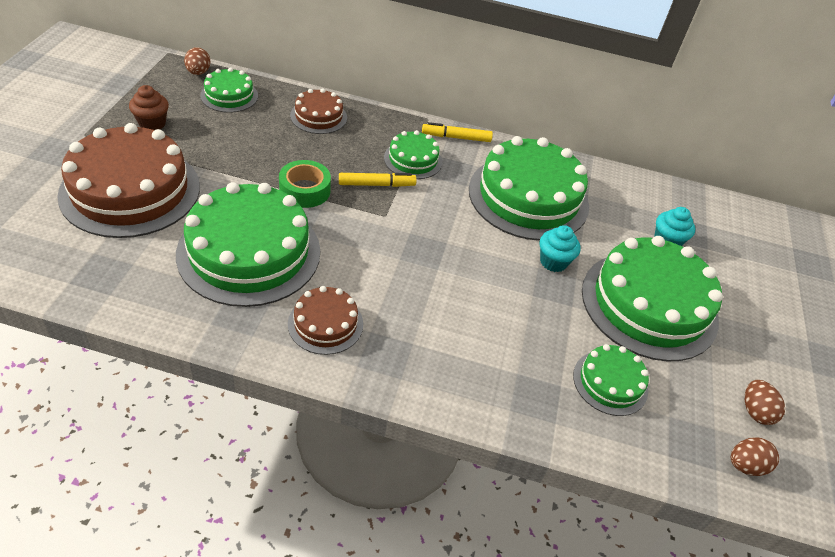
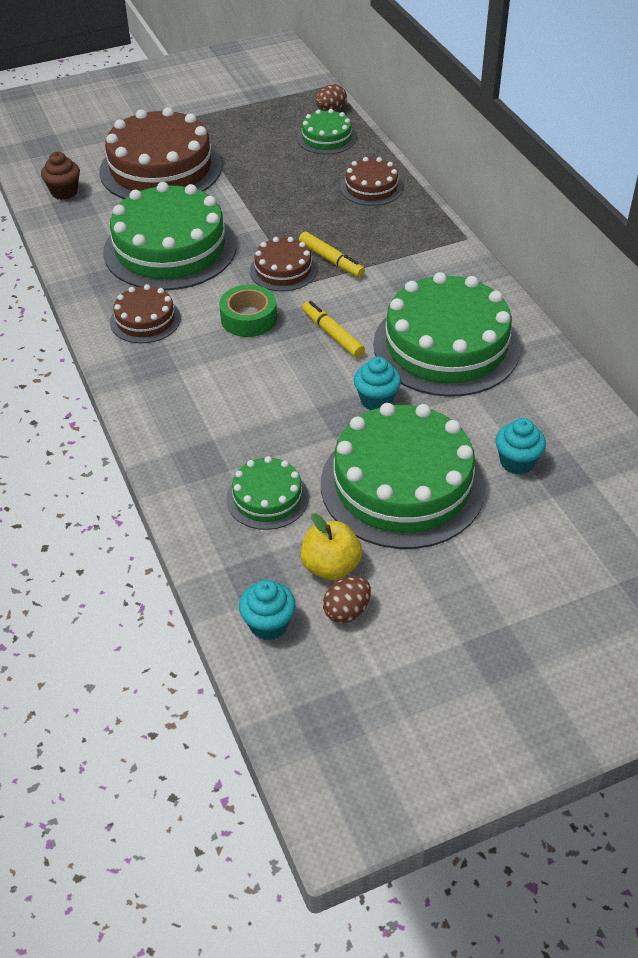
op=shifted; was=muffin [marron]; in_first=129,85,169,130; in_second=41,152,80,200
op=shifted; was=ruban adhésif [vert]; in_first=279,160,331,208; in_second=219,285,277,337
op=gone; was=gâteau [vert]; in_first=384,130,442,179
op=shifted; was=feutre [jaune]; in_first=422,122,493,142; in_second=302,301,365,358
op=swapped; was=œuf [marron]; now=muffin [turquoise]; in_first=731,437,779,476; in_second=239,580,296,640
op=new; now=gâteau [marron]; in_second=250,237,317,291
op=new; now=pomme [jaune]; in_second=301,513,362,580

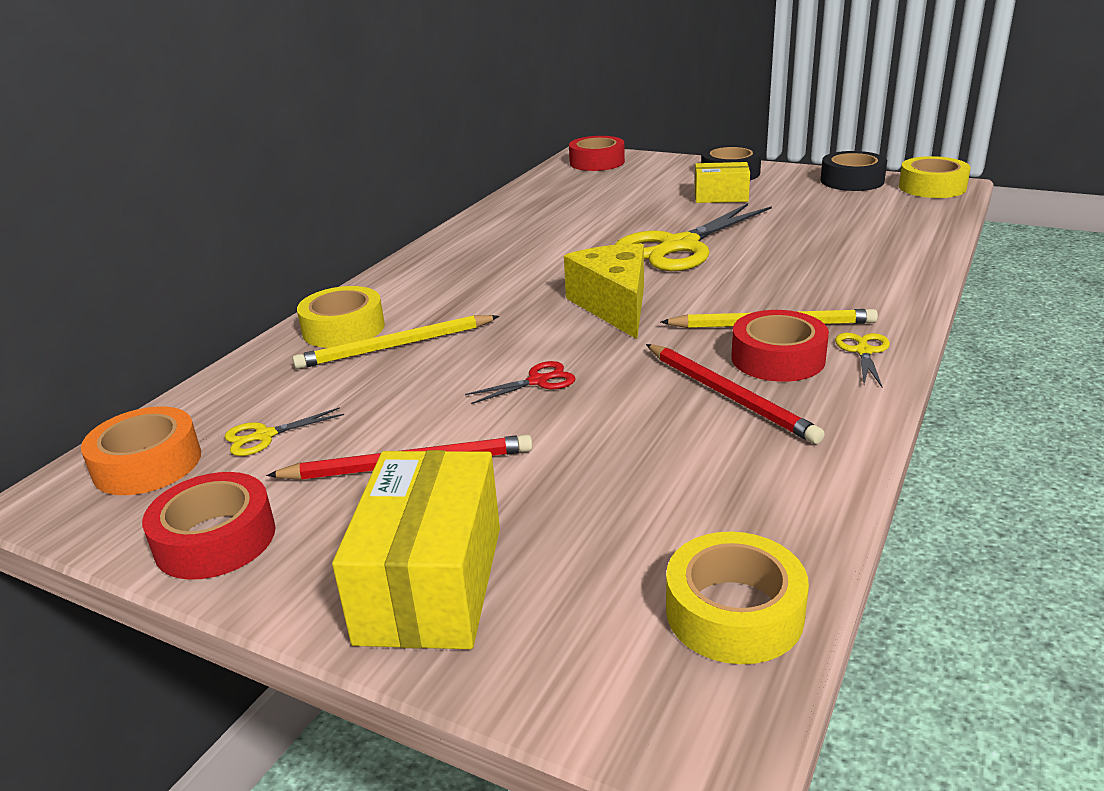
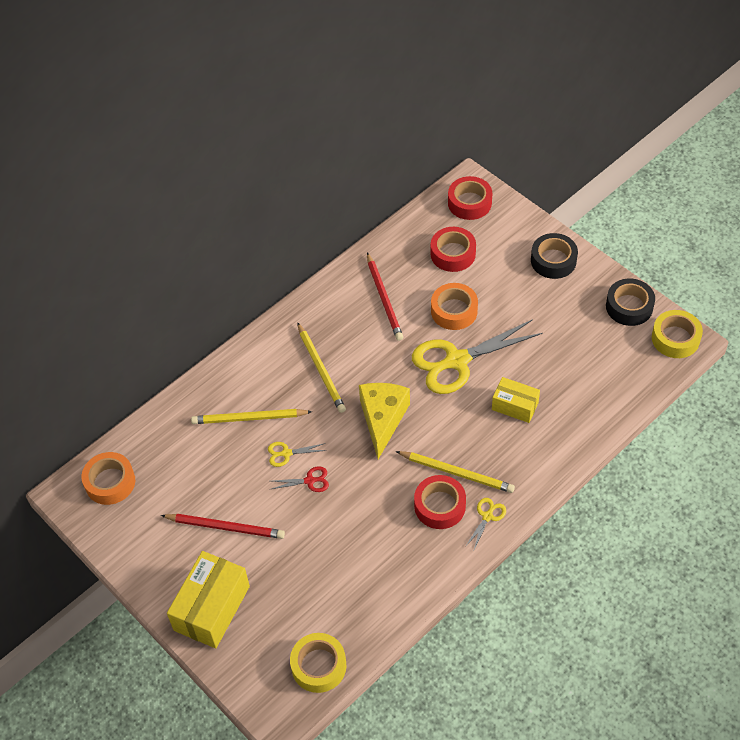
op=shifted; was=ruban adhésif [rouge]; in_first=142,472,275,580; in_second=431,227,476,272
op=shifted; was=ciseaux [jaune]; in_first=225,407,344,456; in_second=268,442,327,467
op=gone; was=ruban adhésif [jaune]; in_first=297,286,385,348
op=shifted; was=crayon [rouge]; in_first=646,344,825,444; in_second=367,253,403,341
op=shifted; was=boîte [jaune]; in_first=695,162,750,203; in_second=492,377,540,423
op=new; now=crayon [jaune]; in_second=297,322,346,413
op=new; now=ruban adhésif [orange]; in_second=431,283,478,330

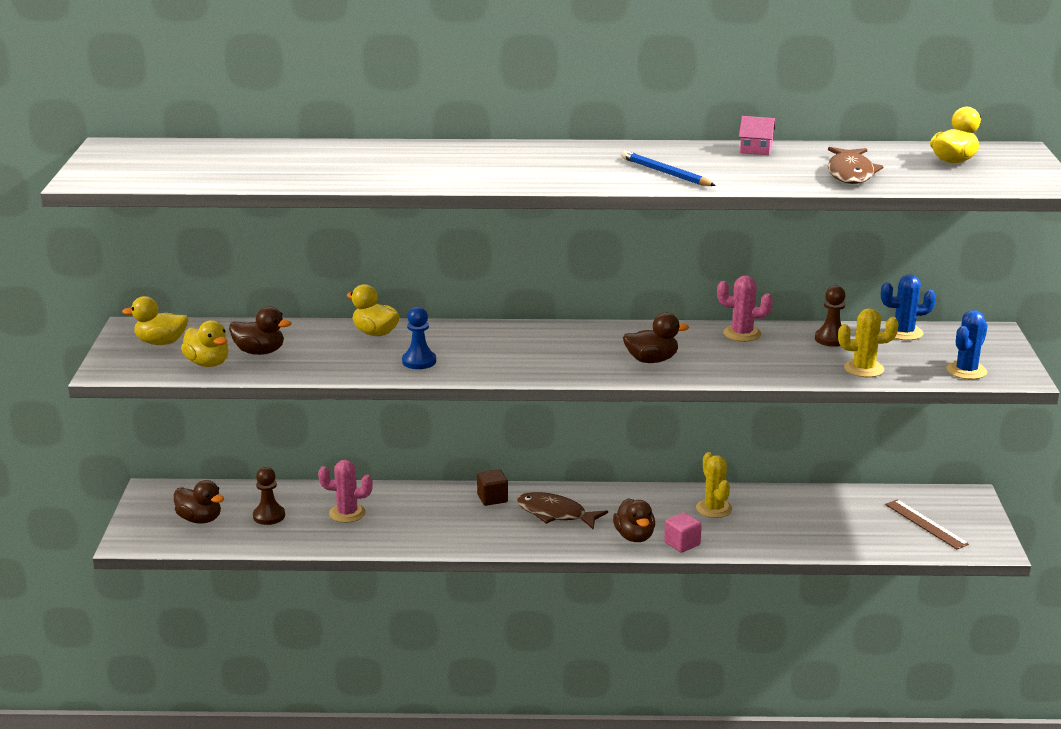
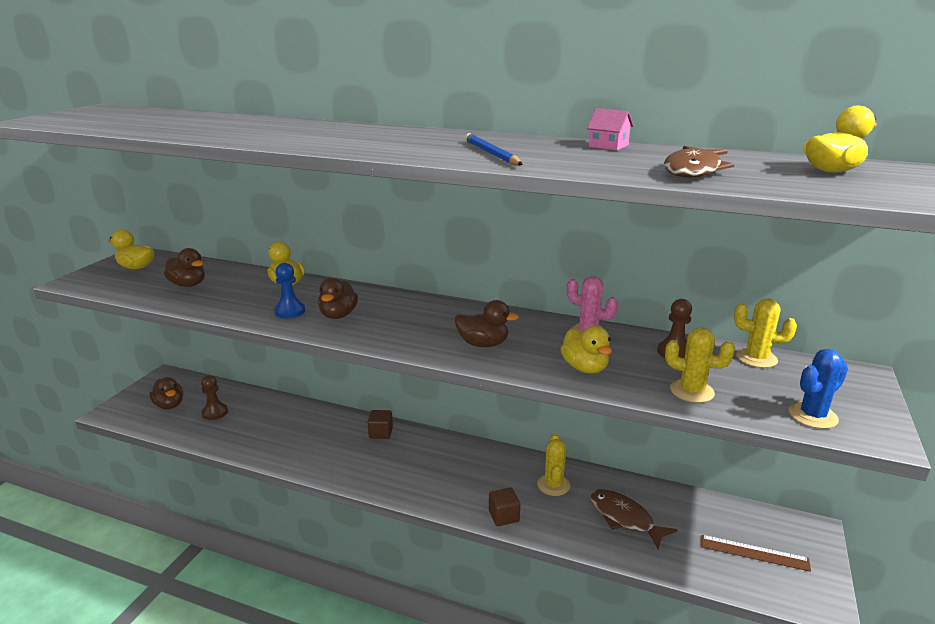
op=shifted; was=canard [jaune]; in_first=181,320,229,367; in_second=561,326,612,373
op=gone; was=cactus [rose]; in_first=318,460,373,523
op=shifted; was=poisson [marron]; in_first=516,492,608,530; in_second=590,489,677,549
op=shifted; was=canard [marron]; in_first=613,498,655,542; in_second=318,278,358,319
op=repainted; was=cube [rose]; now=cube [marron]; in_first=664,512,702,553; in_second=489,488,520,526
op=repainted; was=cactus [bleu]; now=cactus [jaune]; in_first=881,274,936,340; in_second=734,299,797,368
op=rotated; was=règle [marron]; in_first=885,499,969,549; in_second=701,535,811,572; clockwise=-60

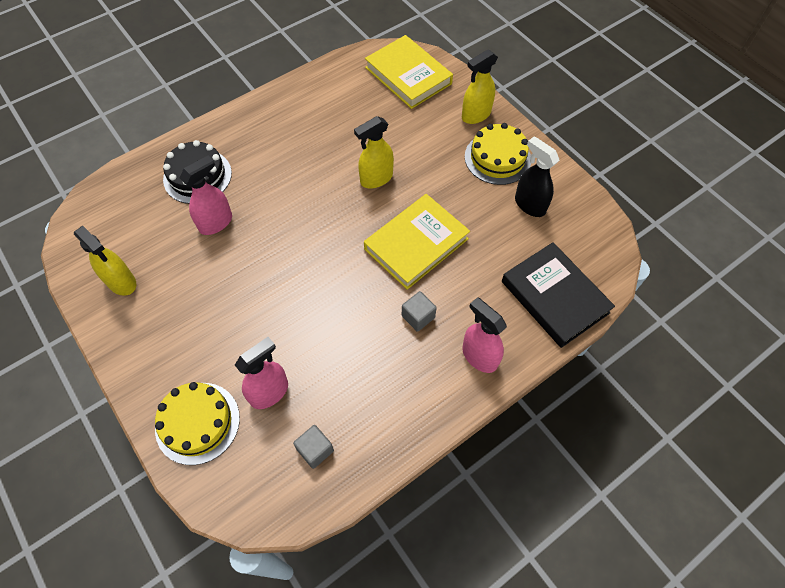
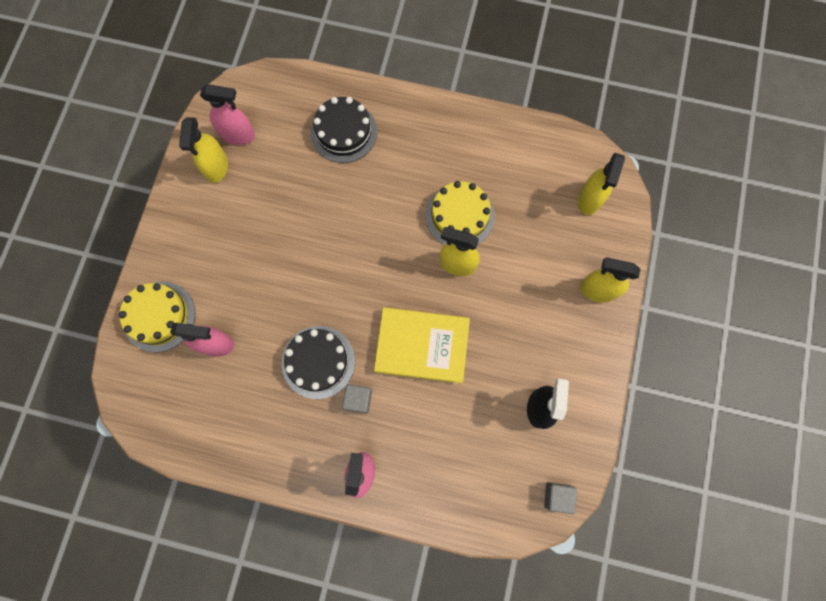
op=shifted; was=vaporisateur [rose]; in_first=180,156,232,235; in_second=200,84,255,145
op=shifted; was=cube [gris]; in_first=293,425,334,469; in_second=544,482,577,514
op=swapped; was=livre [jaune]; now=vaporisateur [jaune]; in_first=365,35,453,109; in_second=578,153,625,215
op=shifted; was=gâteau [jaune]; in_first=465,123,531,185; in_second=425,181,495,245
op=gone; was=livre [noir]; in_first=502,242,615,348
op=new; now=gâteau [noir]; in_second=282,326,355,399

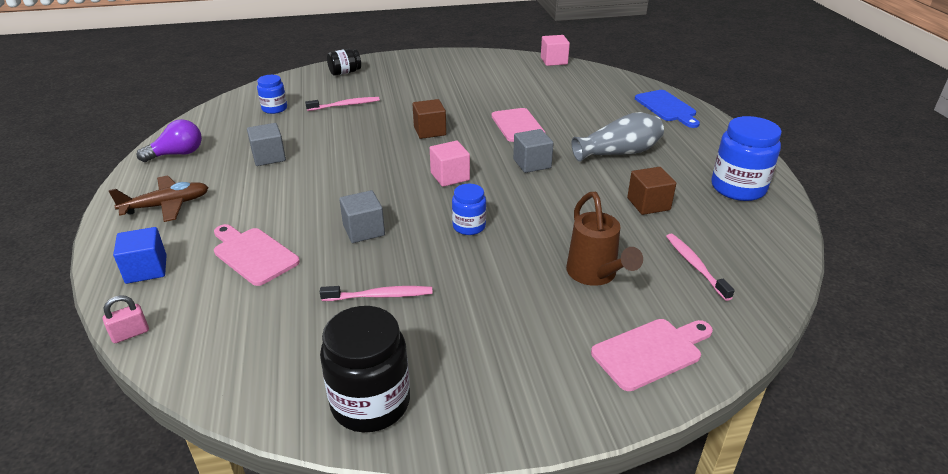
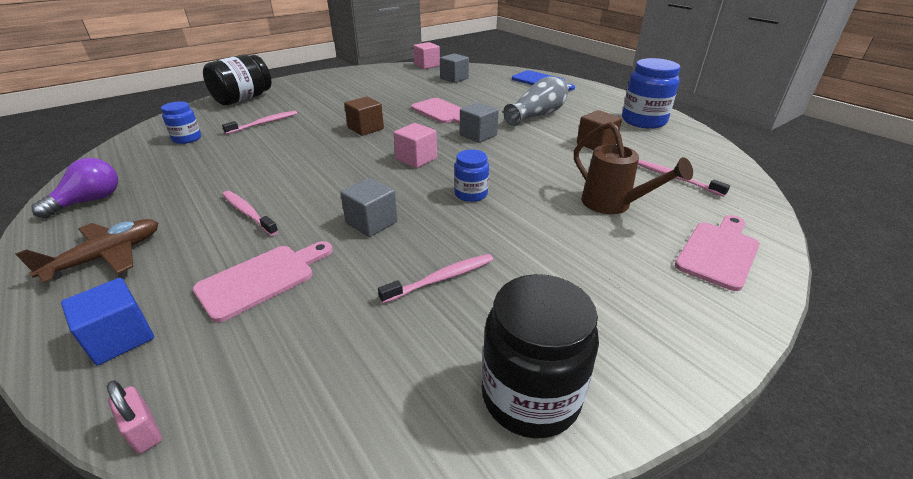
op=rotated; was=cadenas [rose]; in_first=103,295,149,343; in_second=107,380,162,454; clockwise=-75
op=rotated; was=planche à découper [rose]; in_first=214,224,300,286; in_second=193,241,333,322; clockwise=120
op=shifted; was=cube [gris]; in_first=247,123,286,166; in_second=440,53,469,83
op=scaled; was=bocal [noir]; in_first=327,49,361,76; in_second=203,55,272,105; ratio=1.76
op=new; now=brosse à dents [rose]; in_second=222,191,279,236

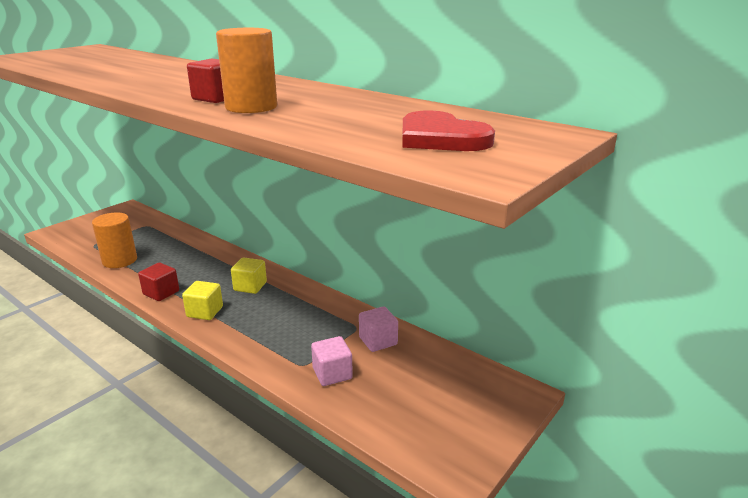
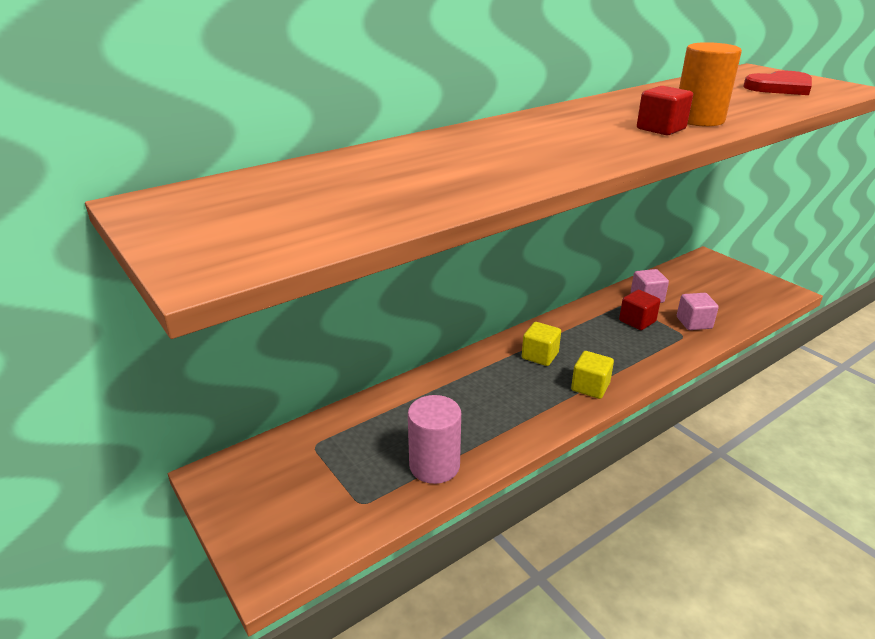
op=repainted; was=cylindre [orange]; now=cylindre [rose]; in_first=92,212,137,268; in_second=408,395,461,484
op=shifted; was=cube [rouge]; in_first=138,263,179,301; in_second=619,290,661,330

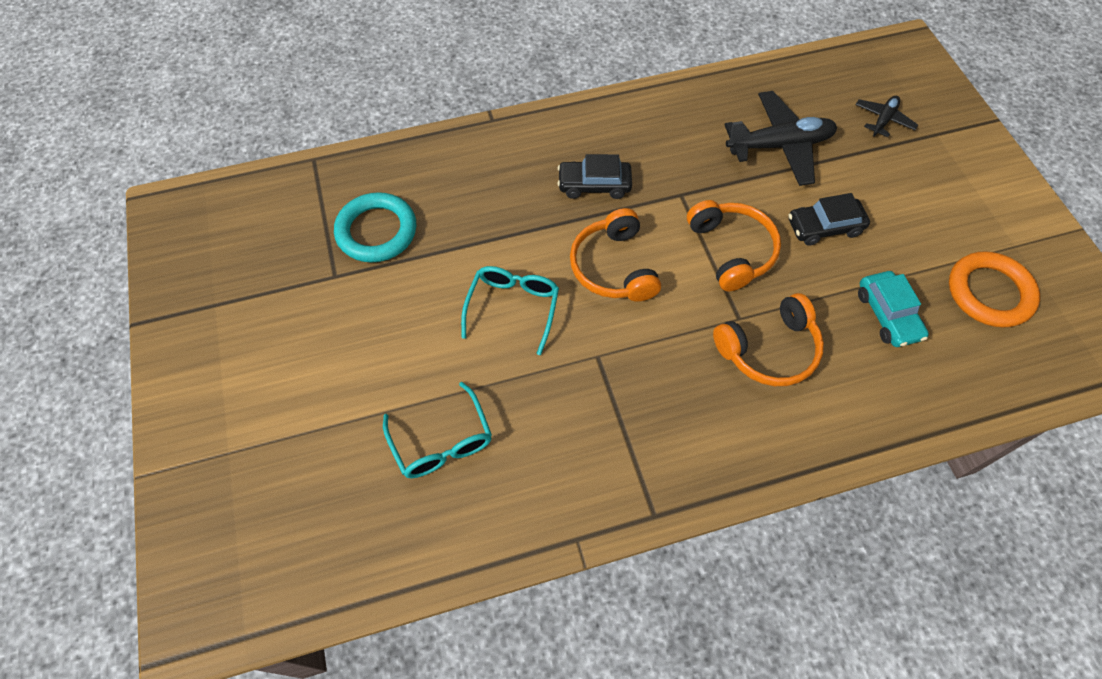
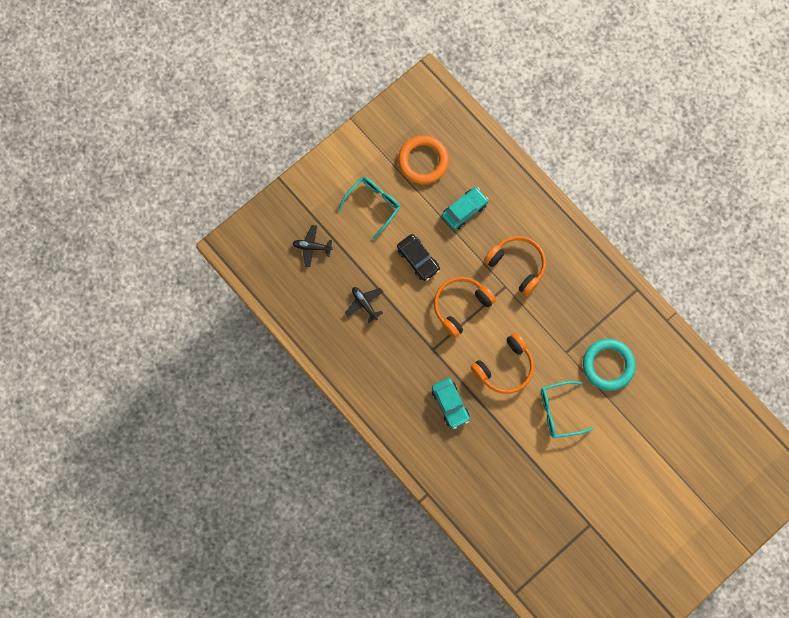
op=shifted; was=anneau [turquoise]; in_first=334,192,416,263; in_second=583,339,636,391
op=shifted; was=lunettes [turquoise]; in_first=383,382,492,478; in_second=338,177,401,239
op=repainted; was=voiture [noir]; now=voiture [turquoise]; in_first=558,154,632,199; in_second=432,378,470,429
op=scaled; was=avion [noir]; in_first=724,91,837,186; in_second=345,287,383,323; ratio=0.53

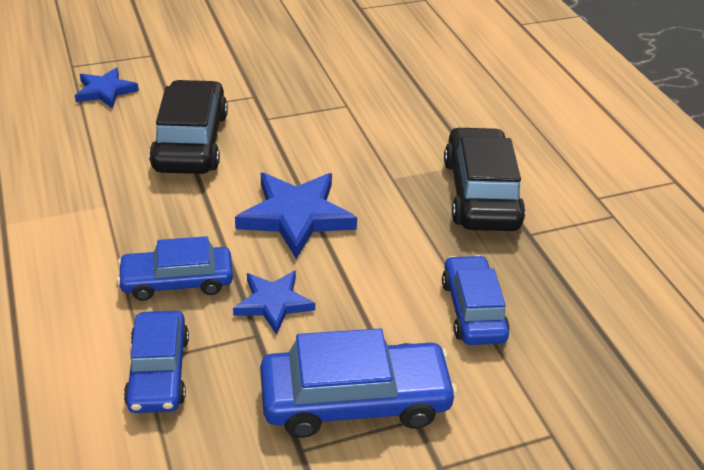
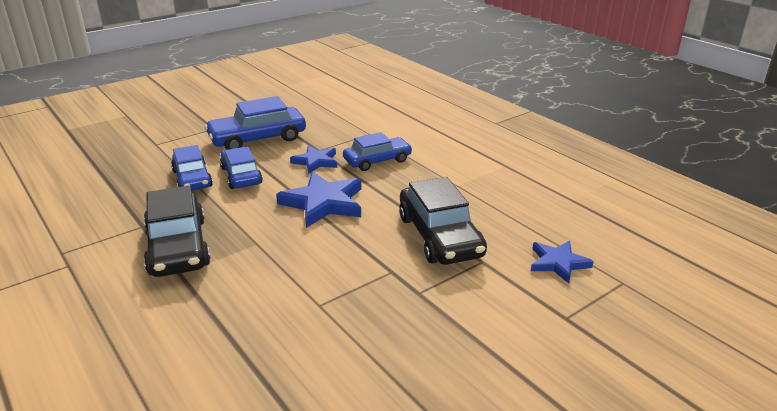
op=shifted; was=voiture [bleu]; in_first=124,311,189,413; in_second=220,147,263,189

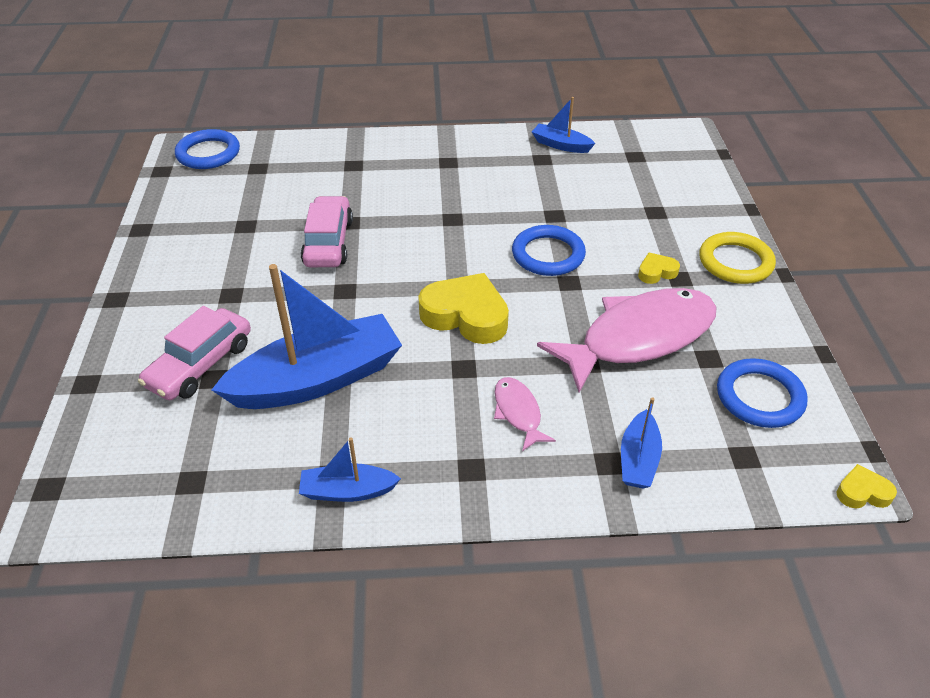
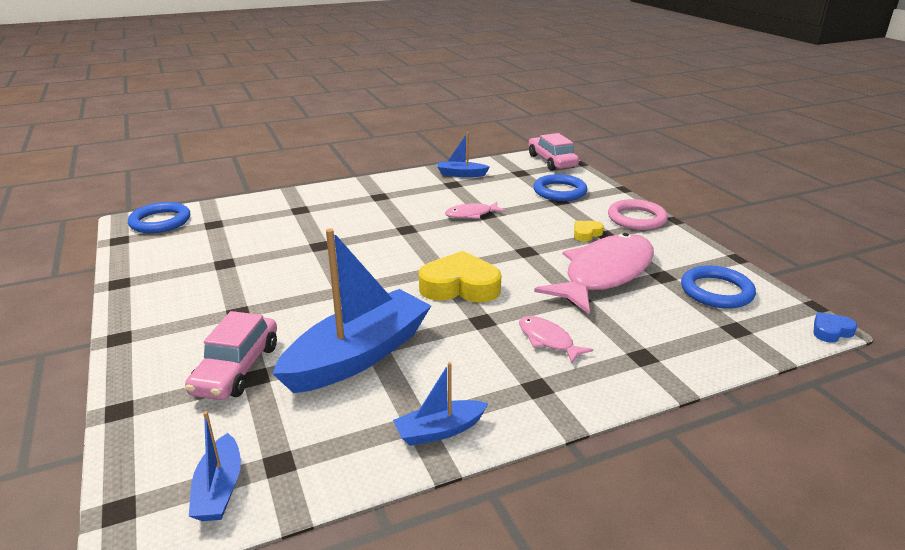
op=shifted; was=voiture [rose]; in_first=301,196,353,267; in_second=528,133,579,171
op=shifted; was=anneau [bleu]; in_first=512,225,586,276; in_second=533,174,587,201
op=shifted; was=bateau [bleu]; in_first=621,397,662,489; in_second=189,411,241,521
op=repainted; was=anneau [jaune]; now=anneau [rose]; in_first=700,232,776,284; in_second=608,199,668,230
op=repainted; was=cœur [jaune]; now=cœur [bleu]; in_first=837,464,897,509; in_second=813,312,857,343
op=new; now=poisson [rose]; in_second=445,202,505,219

